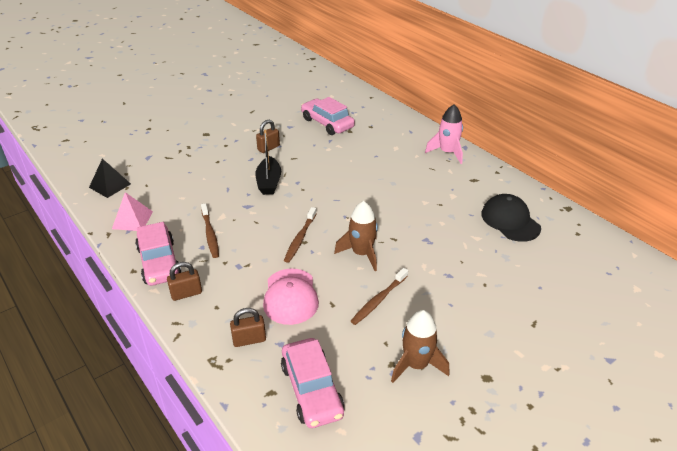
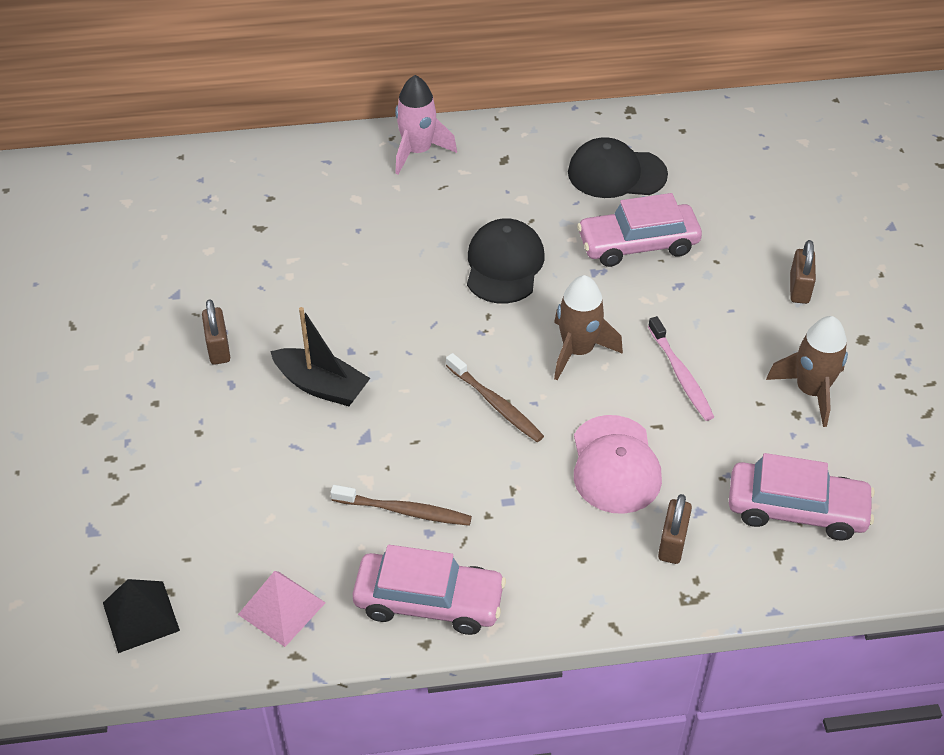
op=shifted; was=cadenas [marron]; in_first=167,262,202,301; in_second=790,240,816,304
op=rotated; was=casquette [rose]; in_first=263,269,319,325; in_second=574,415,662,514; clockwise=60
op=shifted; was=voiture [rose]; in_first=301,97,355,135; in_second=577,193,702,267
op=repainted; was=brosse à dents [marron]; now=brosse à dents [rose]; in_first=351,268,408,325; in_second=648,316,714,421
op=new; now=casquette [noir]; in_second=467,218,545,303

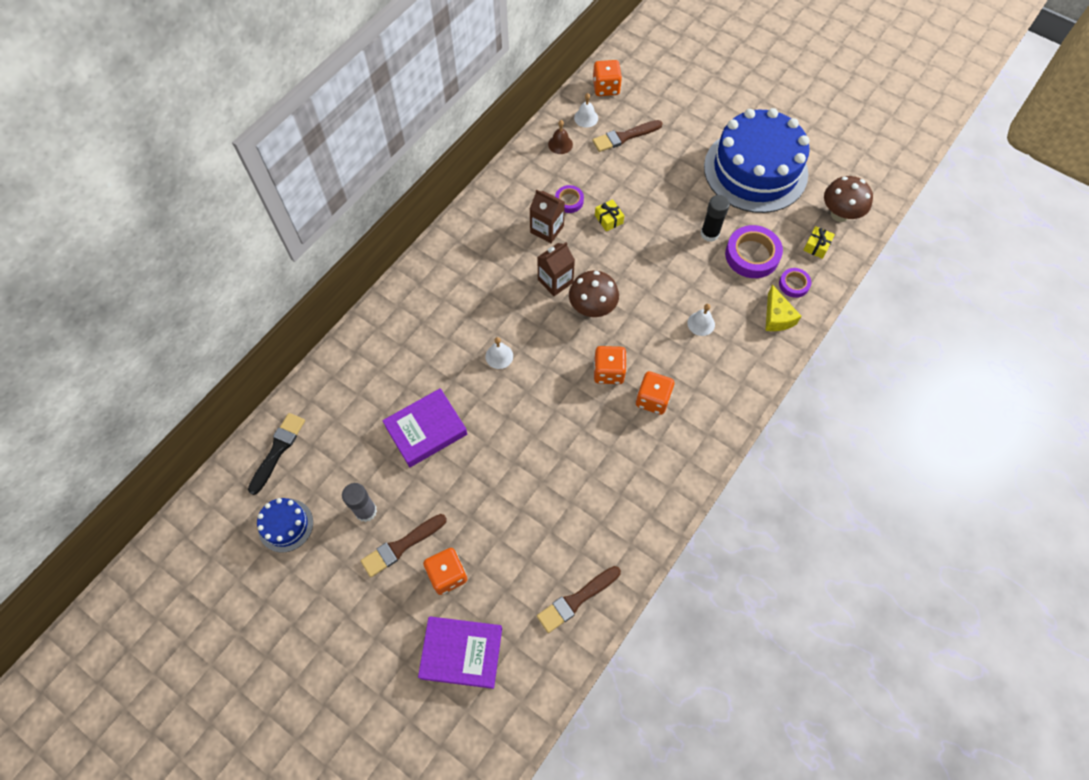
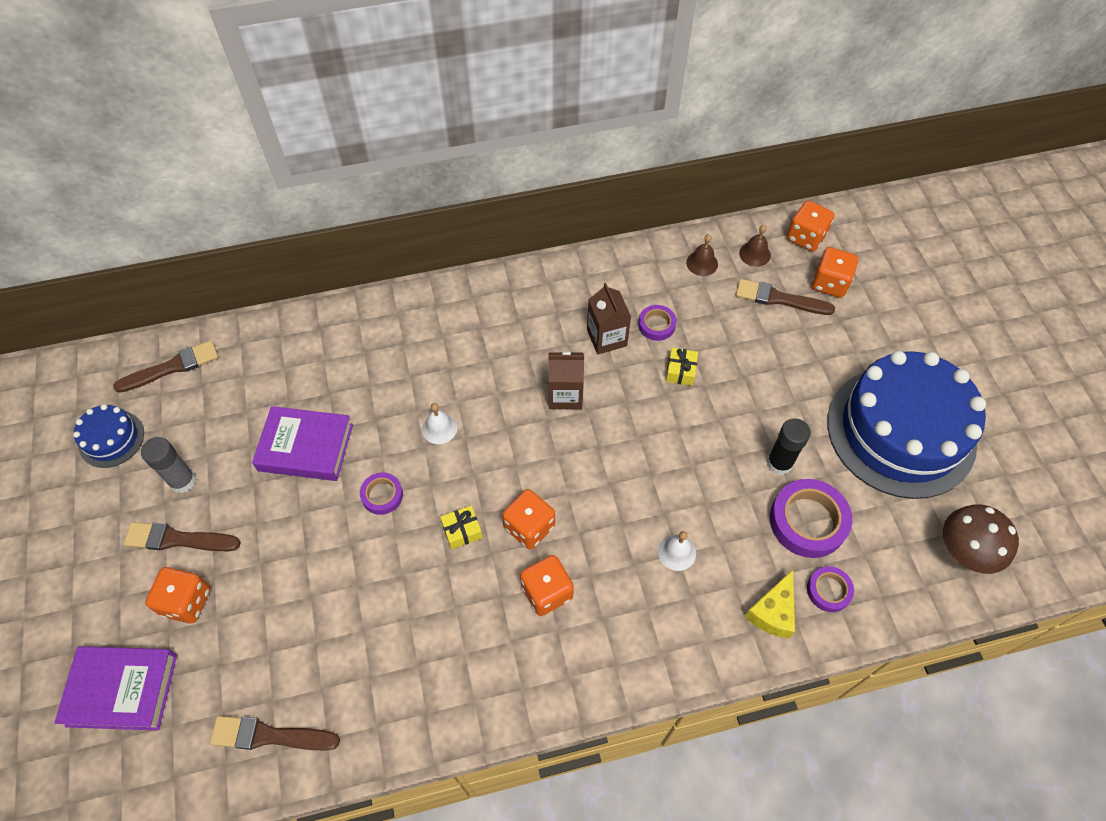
op=repainted; was=pinceau [noir]; now=pinceau [marron]; in_first=248,413,305,495; in_second=113,340,219,393
op=rotated; was=livre [violet]; in_first=418,616,502,689; in_second=55,646,177,730; clockwise=-45
op=gone; was=champignon [marron]; in_first=569,270,619,317
op=repainted; was=cloche [blanc]; now=cloche [marron]; in_first=574,93,598,128; in_second=739,225,771,267
op=shifted; was=cadeau [jaune]; in_first=803,226,835,259; in_second=440,505,483,549
op=new; now=ruban adhésif [violet]; in_second=360,472,403,515
op=new; now=dé [orange]; in_second=812,247,859,298

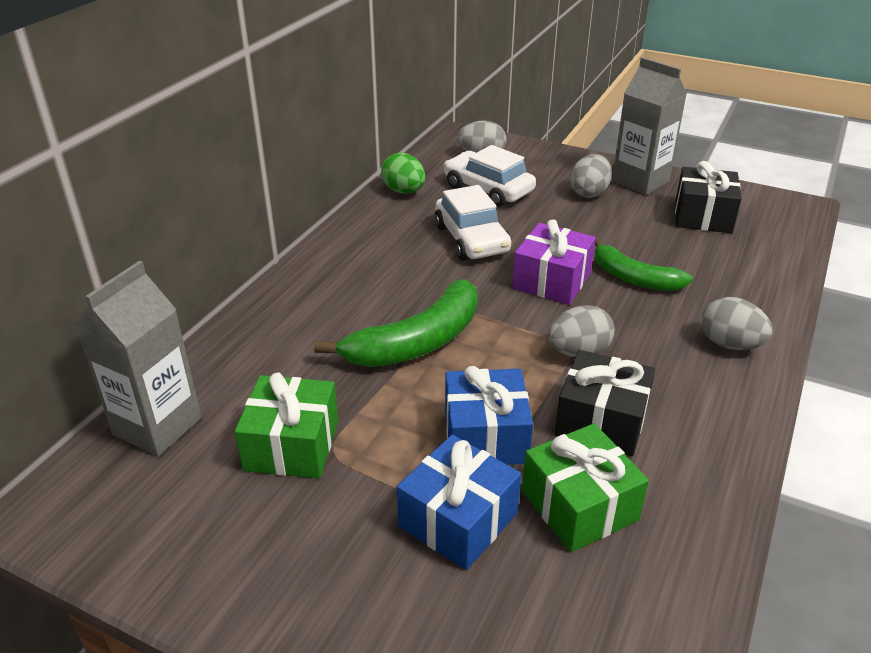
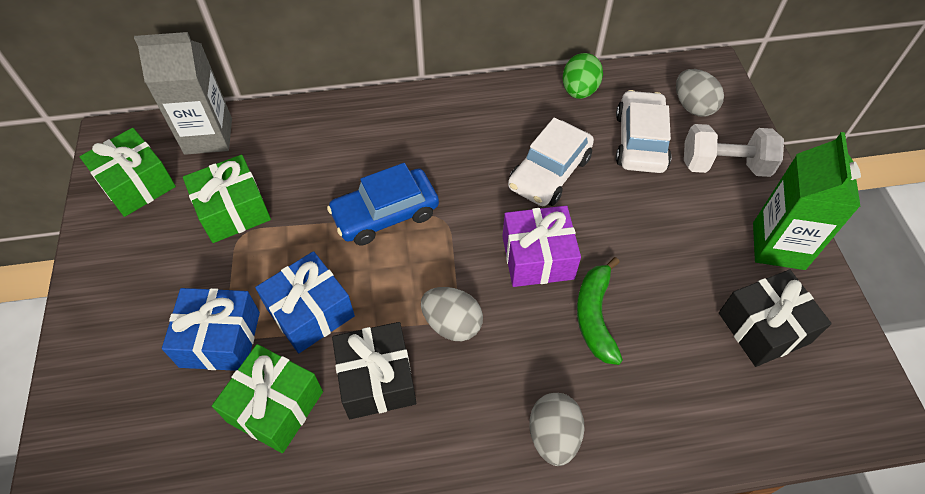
op=swapped; was=banane [vert]; now=voiture [bleu]; in_first=314,279,478,367; in_second=327,163,439,245
op=gone; was=œuf [gris]; in_first=570,154,612,198
op=repainted; was=brique de lait [gris]; now=brique de lait [vert]; in_first=612,57,687,195; in_second=753,132,861,270
op=new; now=cadeau [vert]; in_second=80,128,176,217
op=new; now=haltère [blanc]; in_second=684,124,784,177

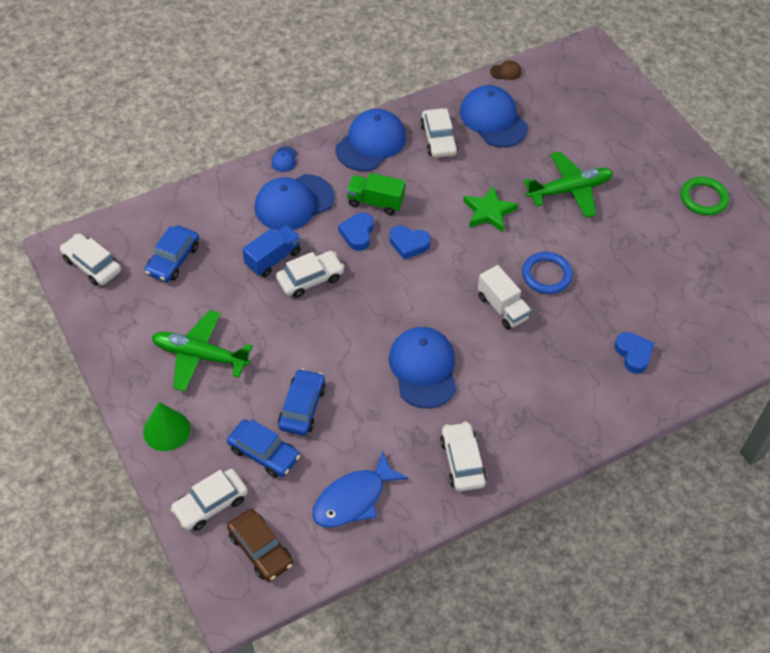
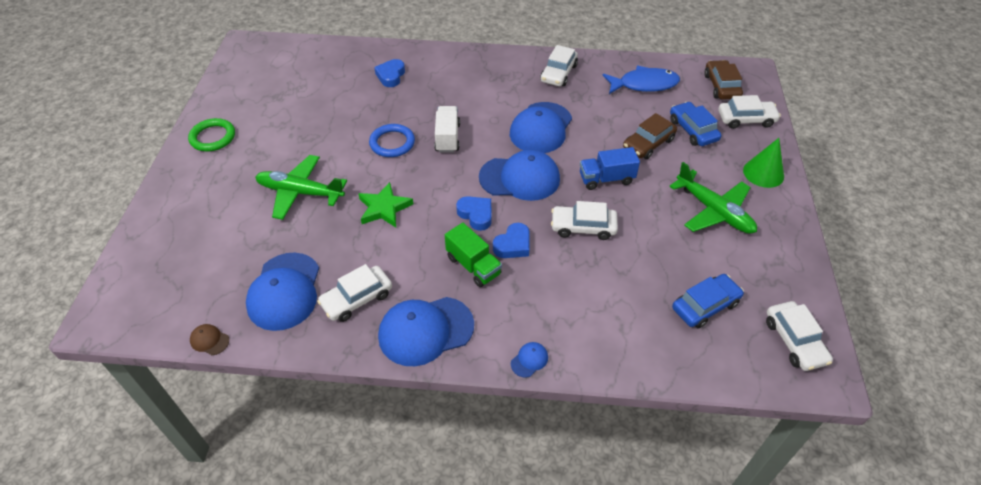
op=shifted; was=camion [bleu]; in_first=243,225,301,277; in_second=580,147,640,190
op=shifted; was=casquette [bleu]; in_first=254,174,335,230; in_second=479,150,560,201
op=repainted; was=voiture [bleu]; now=voiture [marron]; in_first=278,369,326,436; in_second=623,113,677,159
op=rotated; was=voiture [blanc]; in_first=420,108,458,158; in_second=317,264,392,322; clockwise=-150

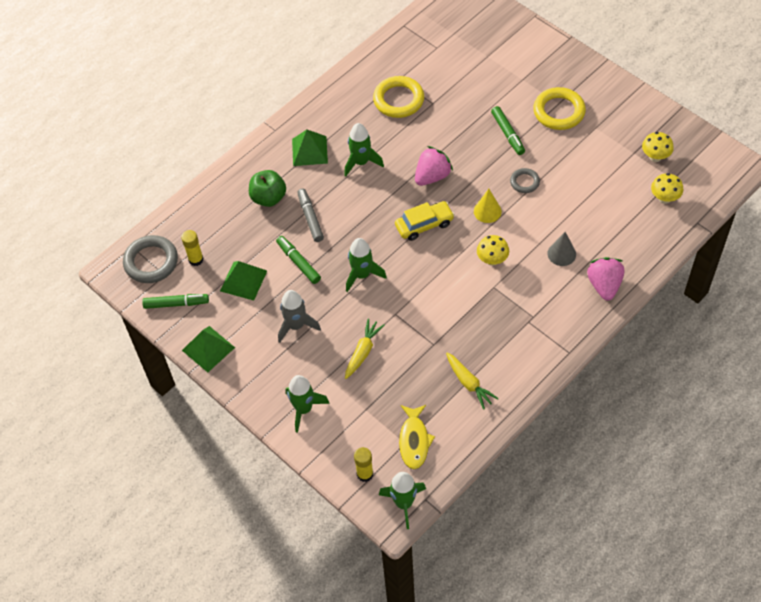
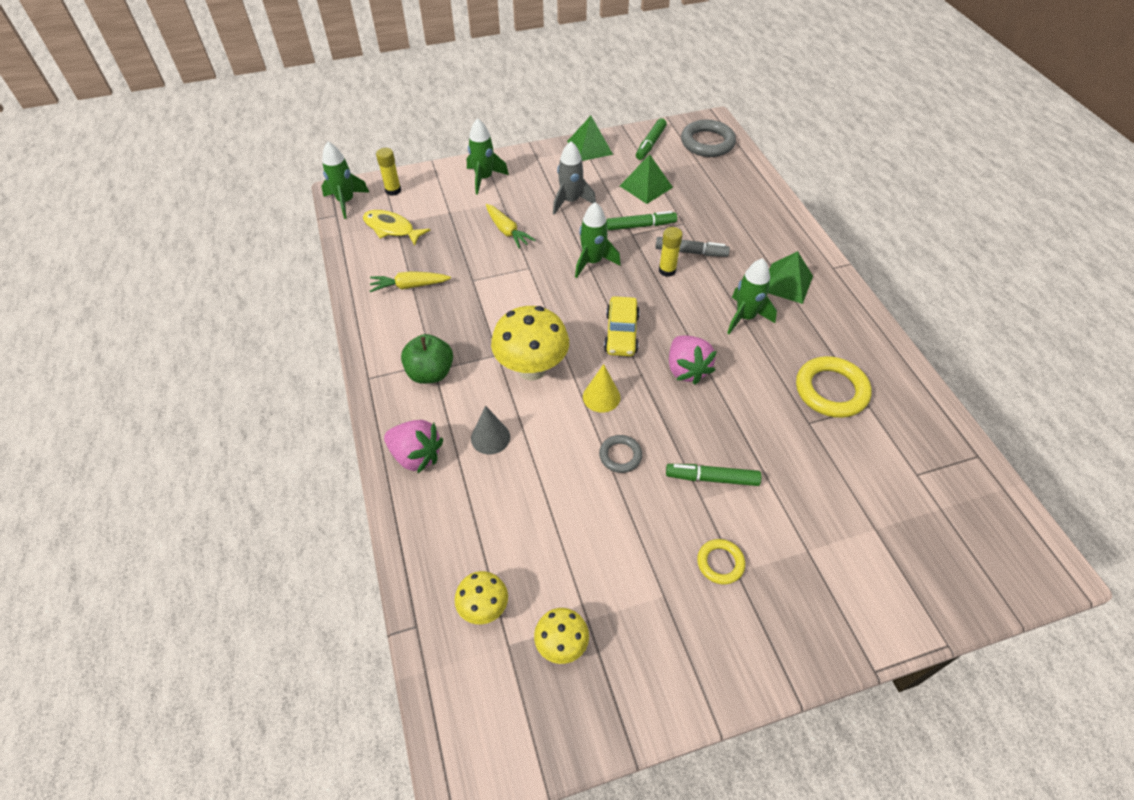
op=shifted; was=bâton de colle [jaune]; in_first=181,230,203,266; in_second=659,227,683,277
op=shifted; was=pomme [vert]; in_first=249,170,286,207; in_second=401,334,453,384
op=scaled; was=champignon [jaune]; in_first=477,235,509,266; in_second=491,306,569,381; ratio=1.81
op=scaled; was=anneau [jaune]; in_first=533,87,586,130; in_second=697,539,745,584; ratio=0.55

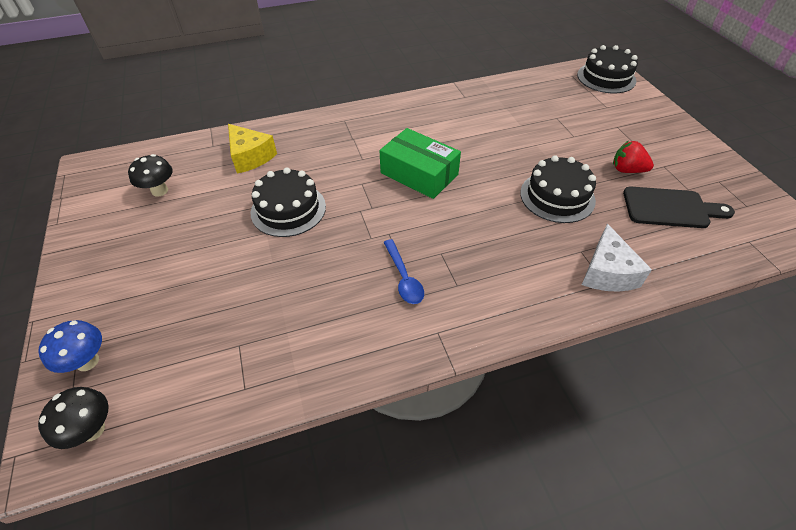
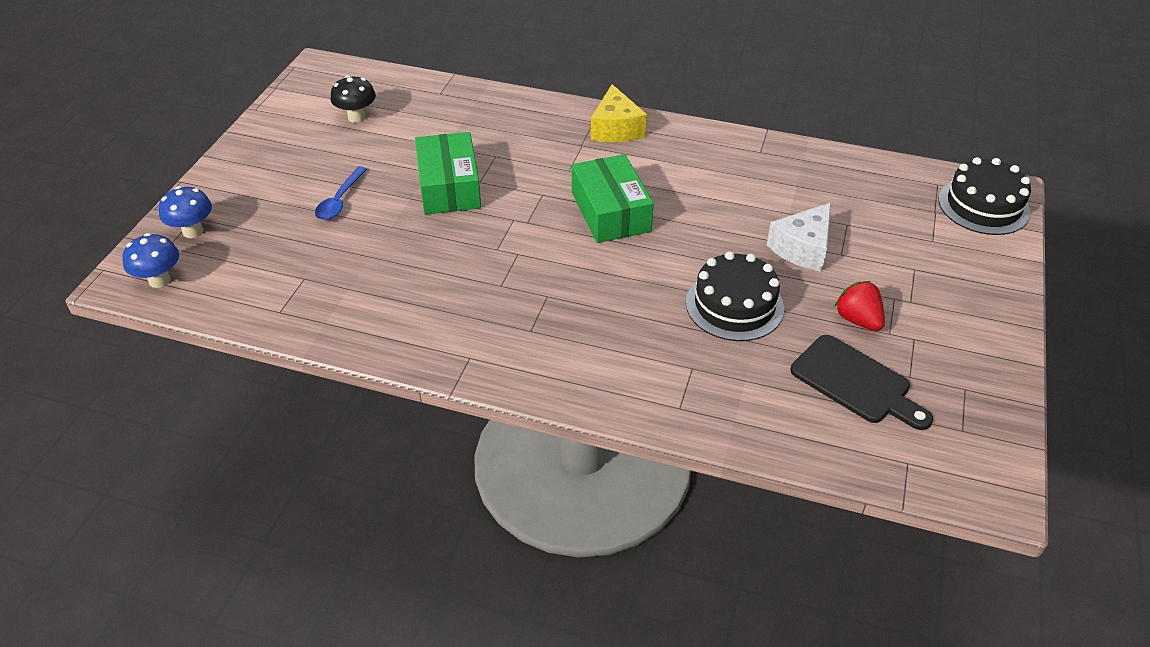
op=repainted; was=champignon [noir]; now=champignon [bleu]; in_first=38,387,109,449; in_second=122,233,179,288
op=shifted; was=fromage [jaune]; in_first=228,124,277,174; in_second=591,84,647,142
op=swapped; was=gâteau [noir]; now=boîte [vert]; in_first=251,167,326,237; in_second=415,132,481,215
op=shifted; was=cuillère [bleu]; in_first=383,239,424,304; in_second=315,166,367,220
op=shifted; was=fromage [blanc]; in_first=582,224,652,292; in_second=767,203,831,272

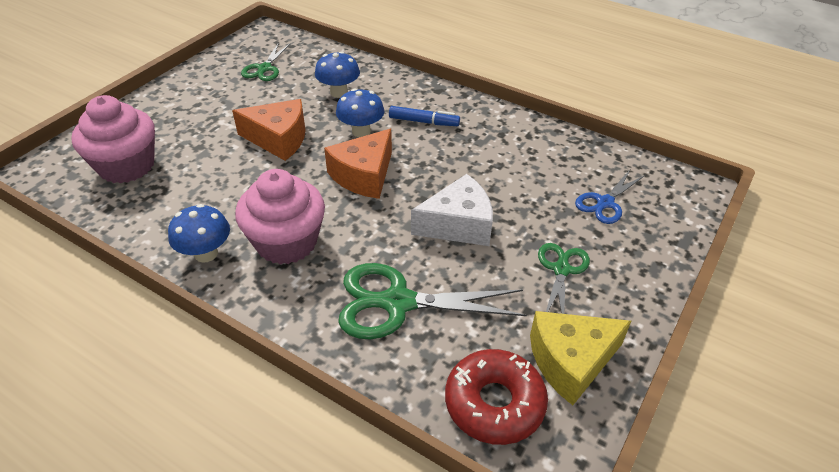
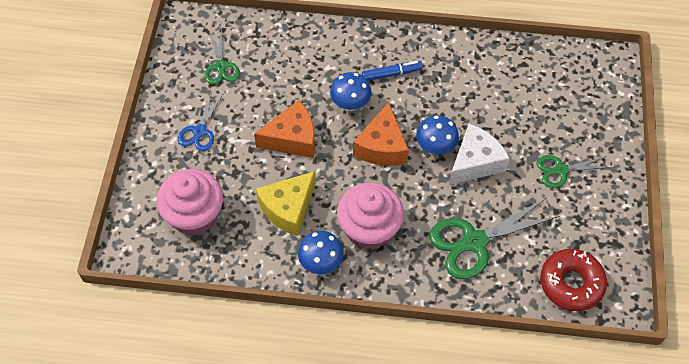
op=shifted; was=champignon [bleu]; in_first=315,51,360,98; in_second=416,115,459,155
op=shifted; was=fromage [jaune]; in_first=530,311,631,405; in_second=256,171,316,236
op=rotated; was=ciseaux [vert]; in_first=538,243,590,314; in_second=536,155,611,188; clockwise=-90
op=shifted; was=ciseaux [bleu]; in_first=575,170,645,224; in_second=178,91,224,151

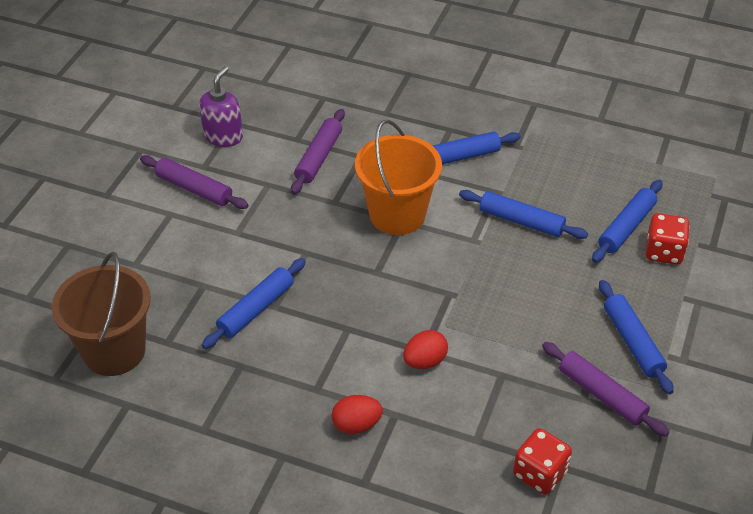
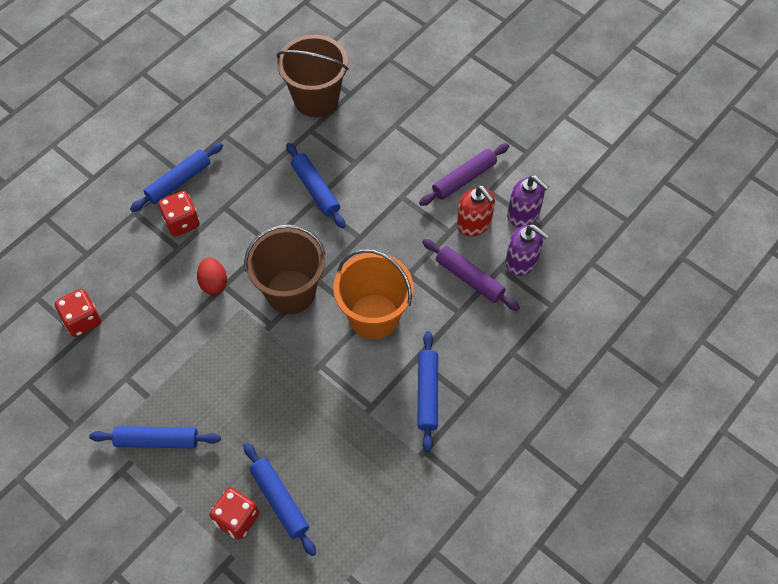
op=swapped; was=œuf [rouge]; now=dé [rouge]; in_first=332,395,383,434; in_second=158,191,200,237
op=shifted; was=rouleau à pâtisserie [bleu]; in_first=459,190,588,239; in_second=130,143,223,212
op=gone; was=rouleau à pâtisserie [violet]; in_first=542,342,669,437
op=new; now=seau [marron]; in_second=244,224,325,314
op=new; now=distributeur de savon [rouge]; in_second=457,185,495,236
op=new; now=distributeur de savon [violet]; in_second=505,225,549,276

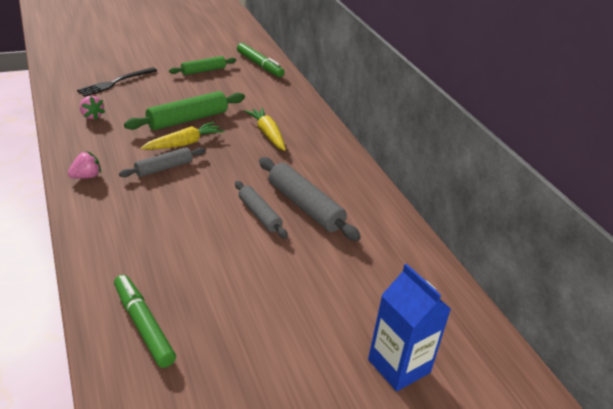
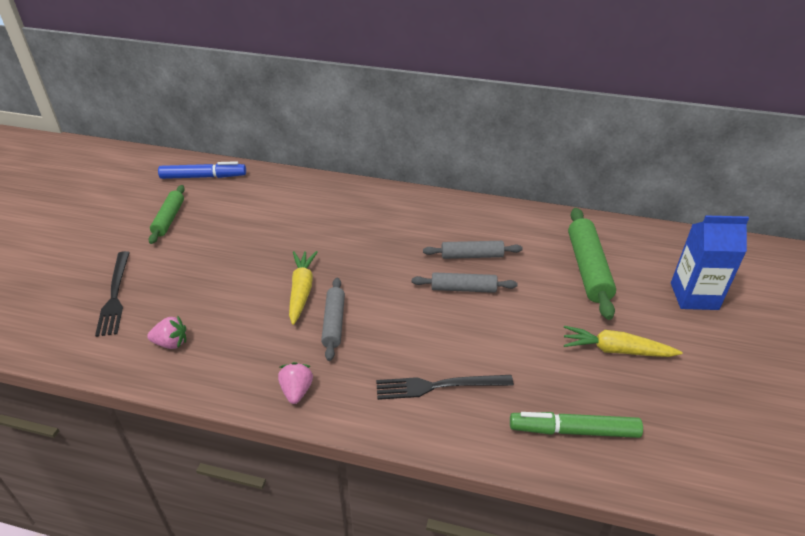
op=shifted; was=rouleau à pâtisserie [vert]; in_first=124,91,245,130; in_second=568,208,616,320
op=repainted; was=feutre [vert]; now=feutre [bleu]; in_first=237,43,285,77; in_second=158,161,246,179
op=shifted; was=carotte [jaune]; in_first=244,107,286,151; in_second=564,326,683,357
op=scaled; was=rouleau à pâtisserie [gris]; in_first=259,157,361,241; in_second=423,241,523,259; ratio=0.63
op=new; now=fourchette [noir]; in_second=376,375,514,400

